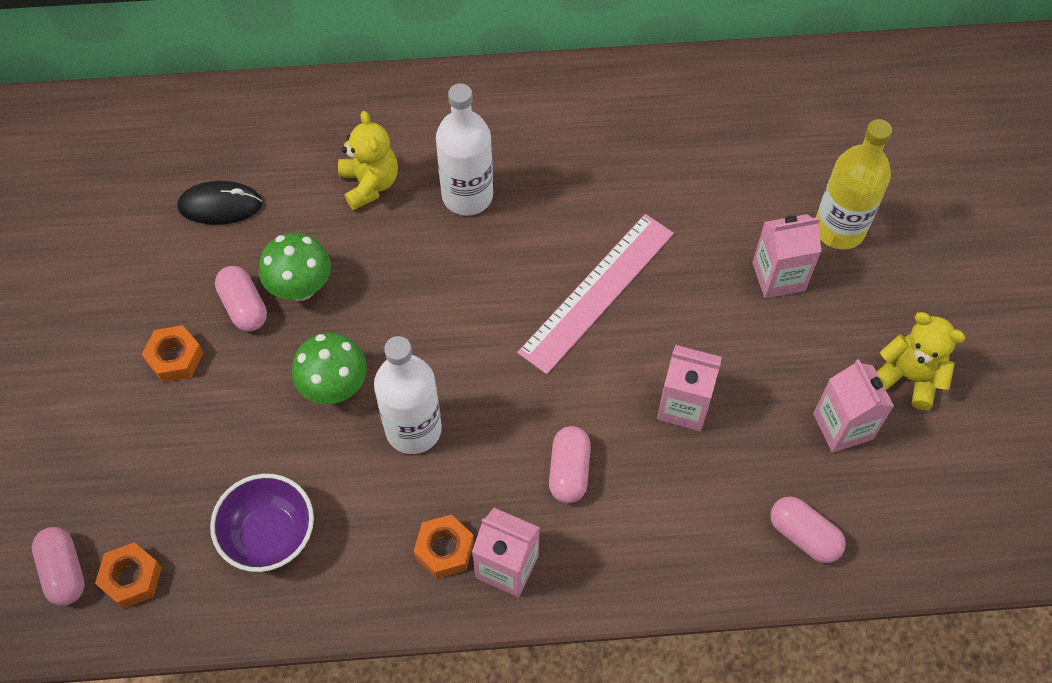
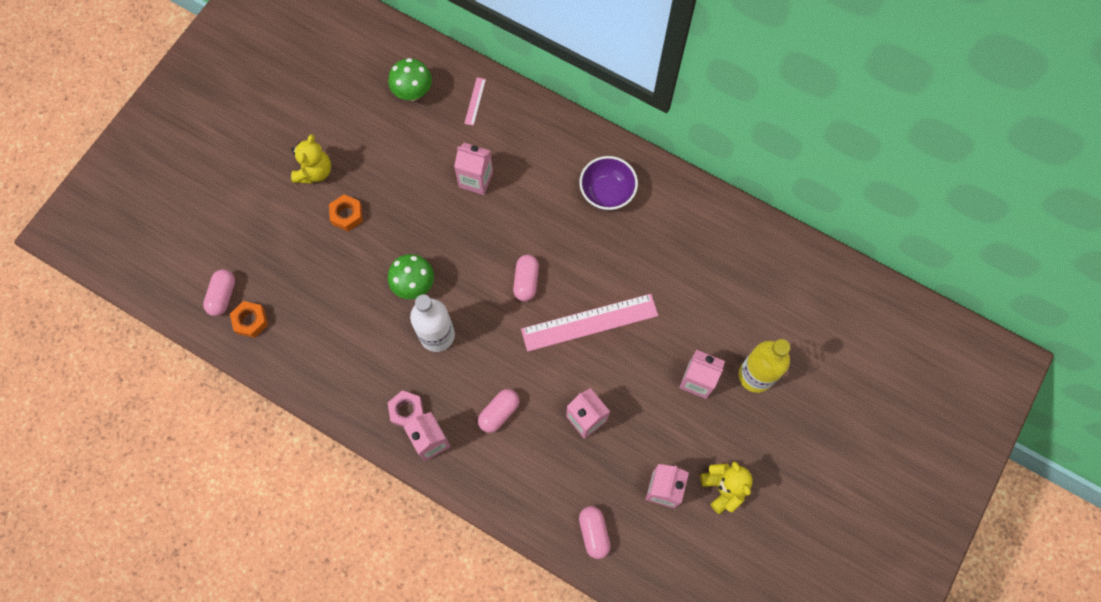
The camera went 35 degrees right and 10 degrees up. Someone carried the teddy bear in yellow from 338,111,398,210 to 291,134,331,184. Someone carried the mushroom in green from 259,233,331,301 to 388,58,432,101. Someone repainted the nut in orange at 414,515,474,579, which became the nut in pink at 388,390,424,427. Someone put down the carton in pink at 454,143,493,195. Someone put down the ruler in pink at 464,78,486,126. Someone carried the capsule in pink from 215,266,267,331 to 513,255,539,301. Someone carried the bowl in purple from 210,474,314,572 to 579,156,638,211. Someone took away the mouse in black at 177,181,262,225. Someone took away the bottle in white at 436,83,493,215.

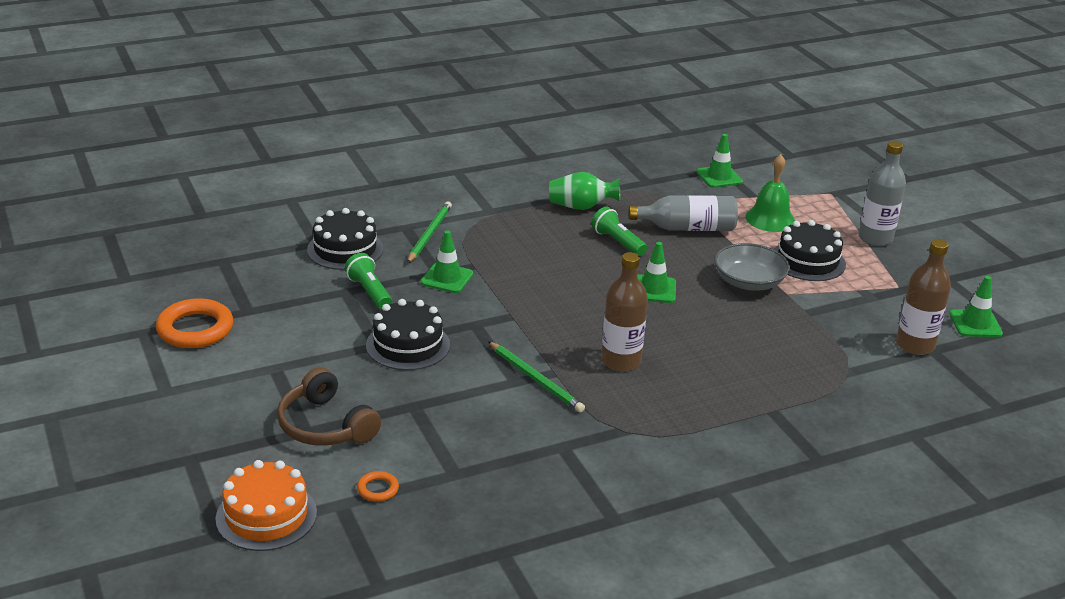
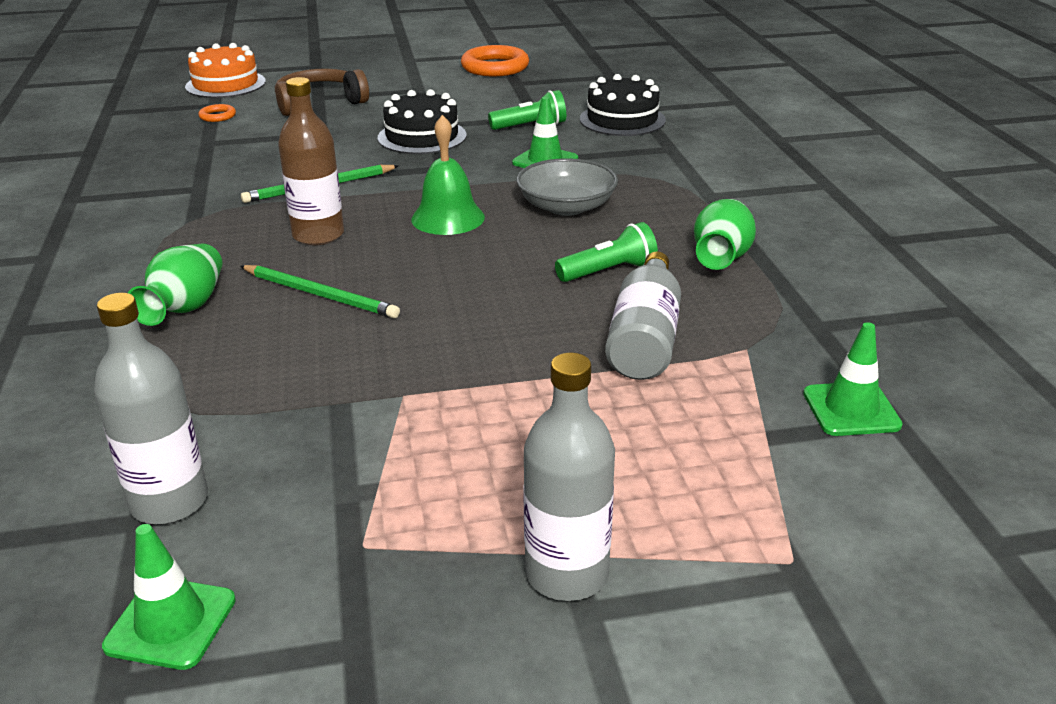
The camera went 105 degrees right and 0 degrees up. Someone repainted the bottle in brown at 896,239,951,355, which became the bottle in grey at 94,293,208,525. Someone put down the vase in green at 128,244,223,326. Someone carried the pencil in green from 407,201,452,264 to 240,265,400,318. Someone carried the bell in green from 746,154,795,232 to 411,115,485,235. Someone carried the bowl in grey from 714,243,790,291 to 516,158,618,216. Someone took away the traffic cone in green at 637,242,676,303. Someone took away the cake in black at 774,220,846,281.

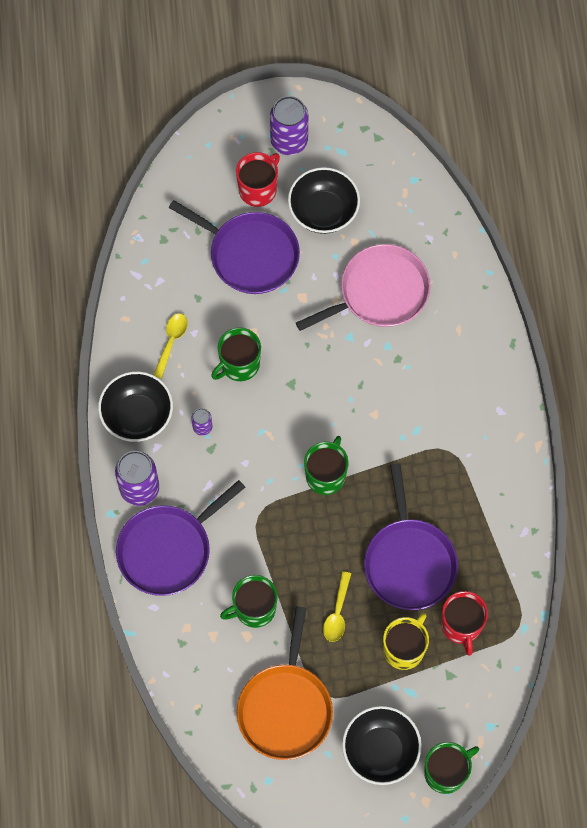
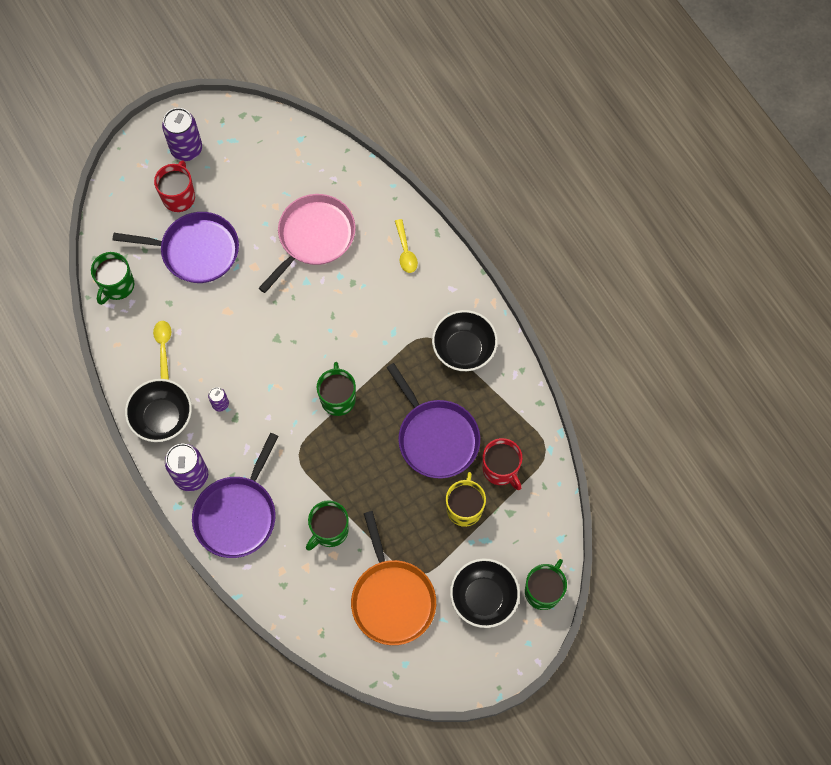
The camera went 25 degrees left and 0 degrees up. Someone carried the mug in green from 211,327,261,381 to 91,252,134,305. Someone carried the spoon in yellow from 323,571,351,642 to 395,219,418,273. Someone carried the bowl in black from 288,167,360,234 to 432,310,498,371.

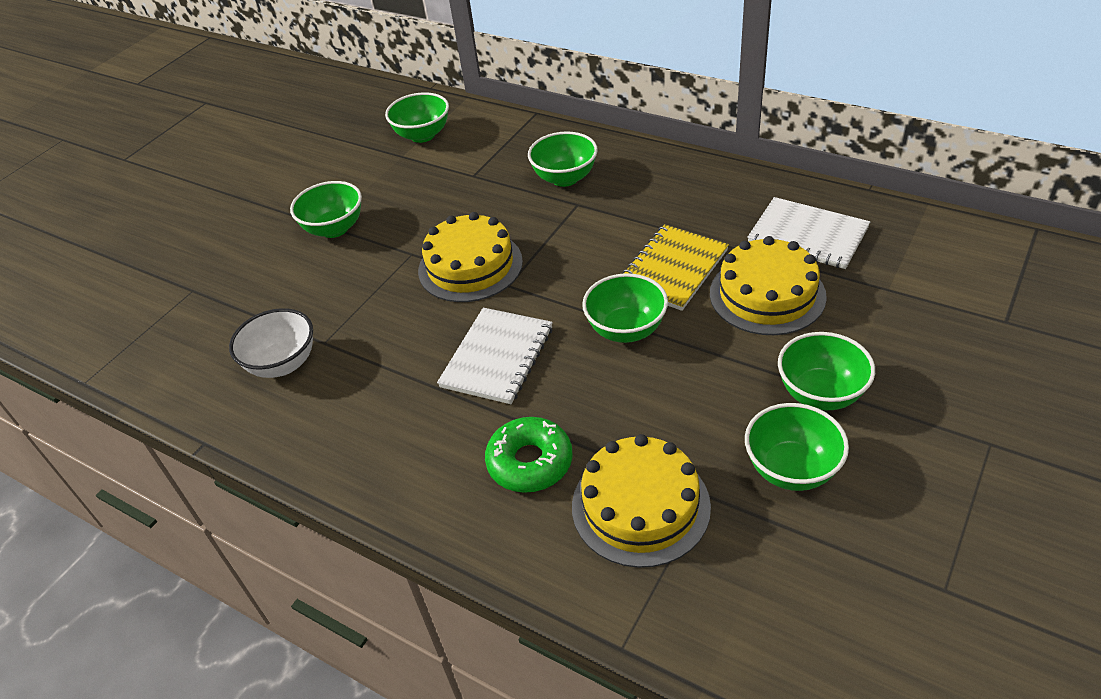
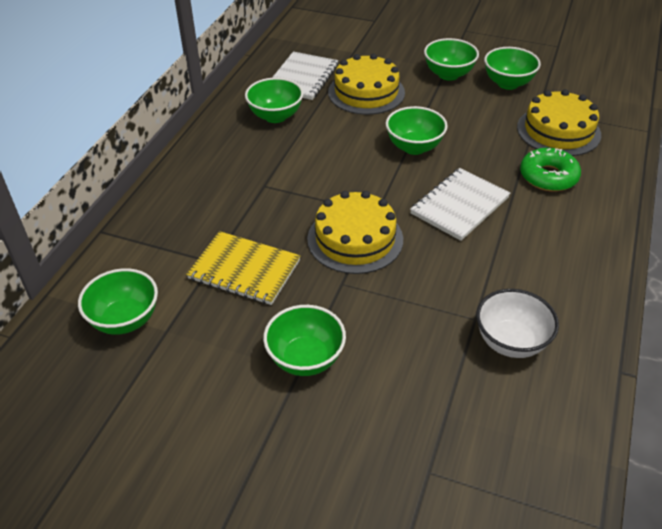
The camera went 105 degrees left and 0 degrees up. Someone carried the notebook in yellow from 623,224,729,311 to 186,231,301,305. Someone carried the bowl in green from 528,131,598,187 to 245,77,303,123. Someone rotated the notebook in white at 437,308,553,404 by 60 degrees counterclockwise.

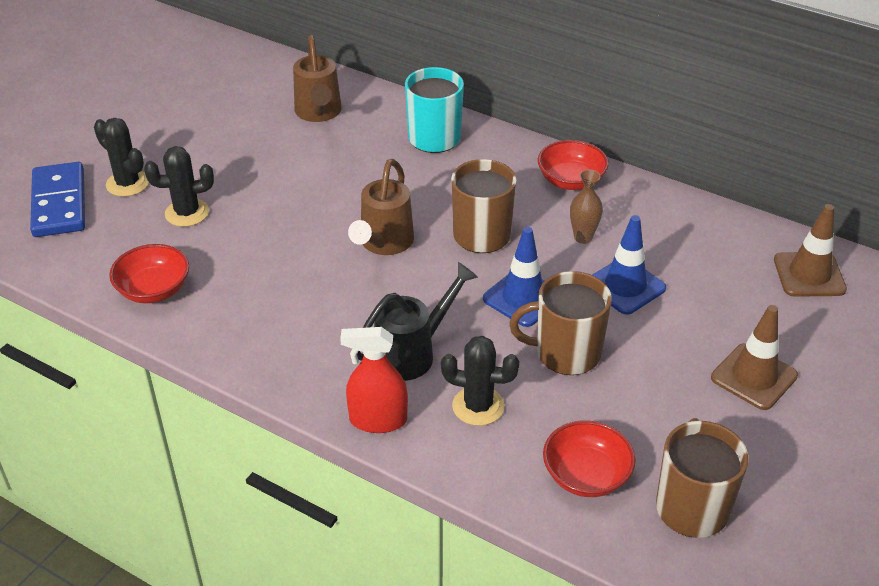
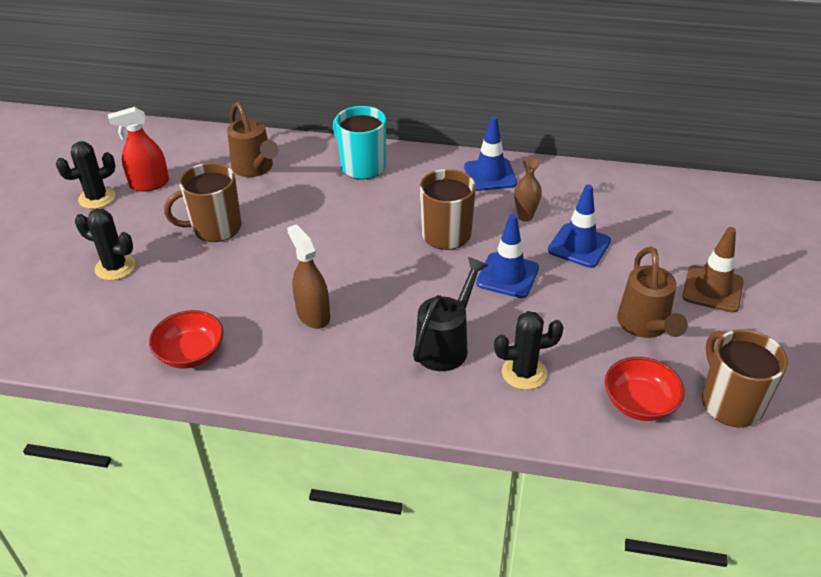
The camera went 20 degrees left and 0 degrees up. Someone carried the cactus in black from 144,146,214,227 to 56,141,115,209. Someone carried the spray bottle in red from 340,327,408,433 to 108,107,169,192. Someone carried the mug in brown from 509,271,612,375 to 164,163,242,242. Someone put down the spray bottle in brown at 287,224,330,329. Someone swapped the bowl in red at 538,140,609,190 for the traffic cone in blue at 464,116,517,191. Someone carried the watering can in brown from 348,159,414,255 to 617,247,688,338. Someone took away the domino in blue at 30,162,85,237. Someone took away the traffic cone in brown at 774,204,847,297.

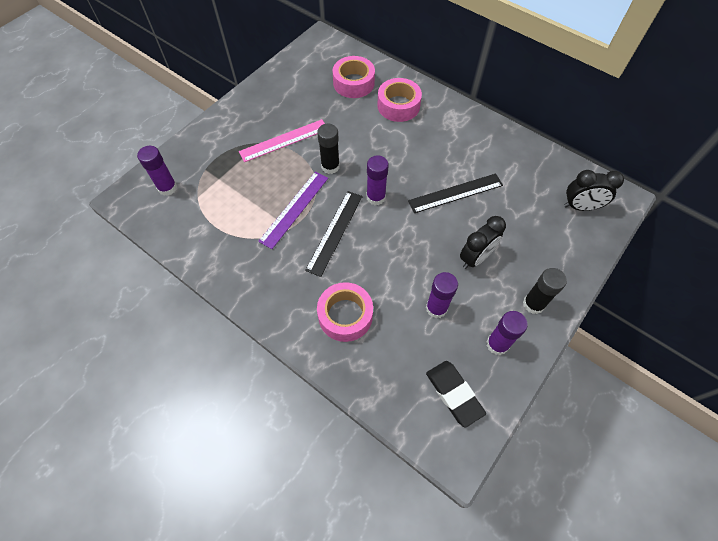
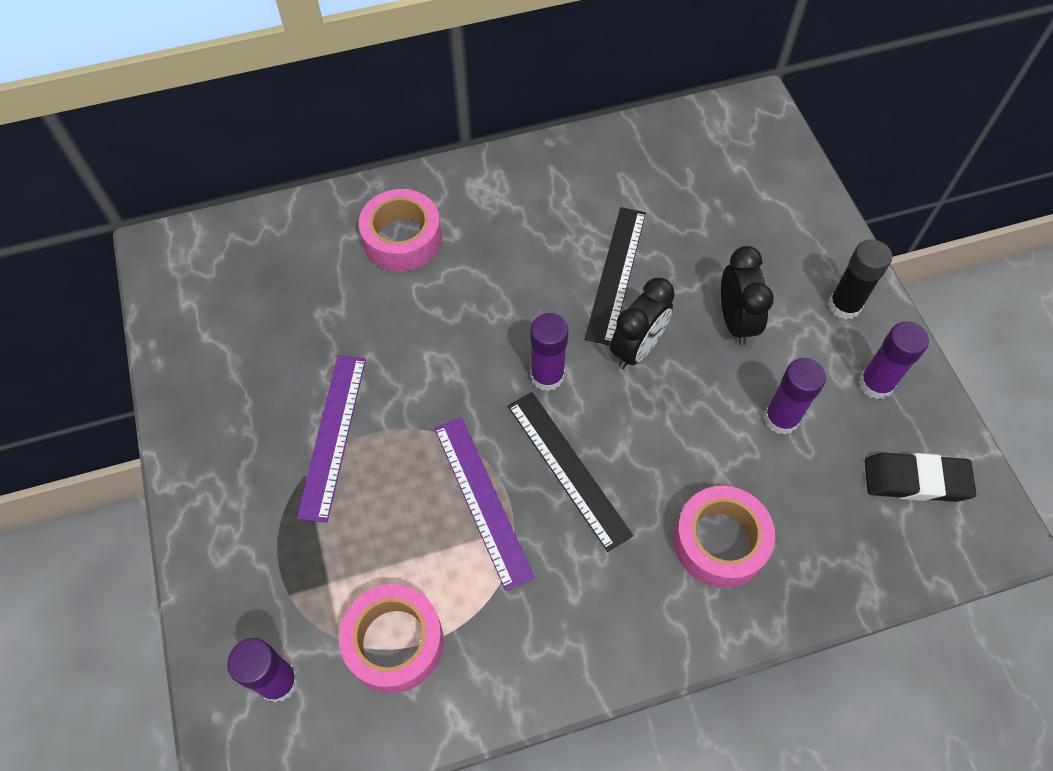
The camera went 55 degrees left and 0 degrees up. Someone repainted the ruler in pink at 239,119,325,162, which became the ruler in purple at 297,355,366,523. Someone carried the tape in pink from 333,56,375,98 to 339,584,444,693. Someone carried the clock in black from 564,170,624,211 to 610,278,675,369. Someone took away the glue stick in black at 317,124,340,174.

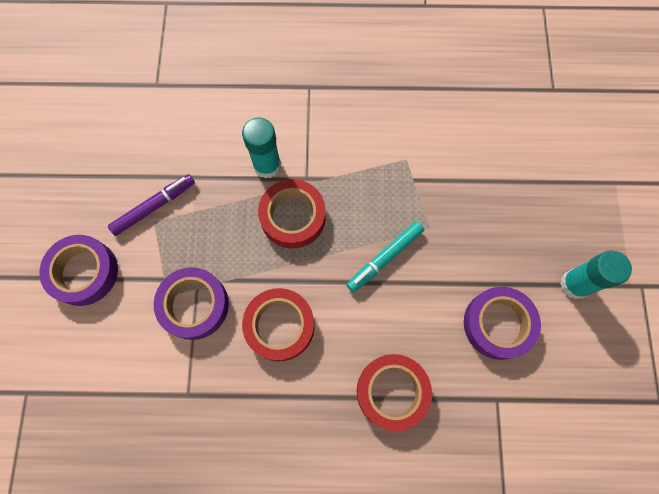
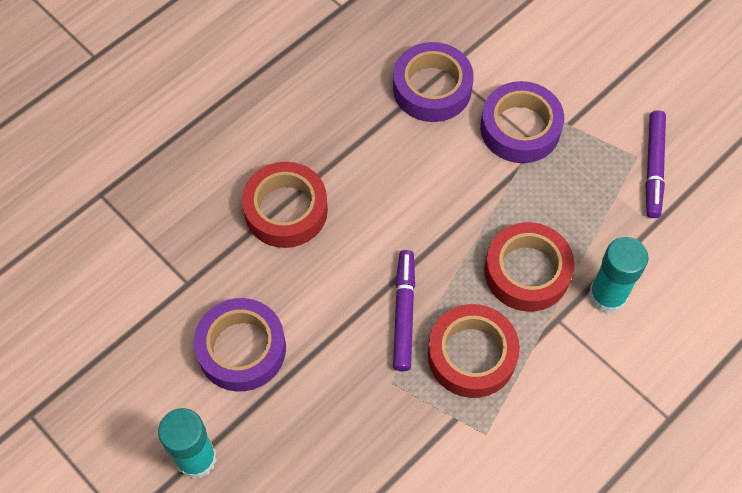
The camera went 135 degrees right and 10 degrees down. Someone carried the tape in purple from 39,235,118,306 to 393,42,474,122. Someone repainted the marker in turquoise at 347,221,424,292, which became the marker in purple at 393,250,415,371. Someone carried the tape in red from 242,288,315,362 to 428,304,520,398.

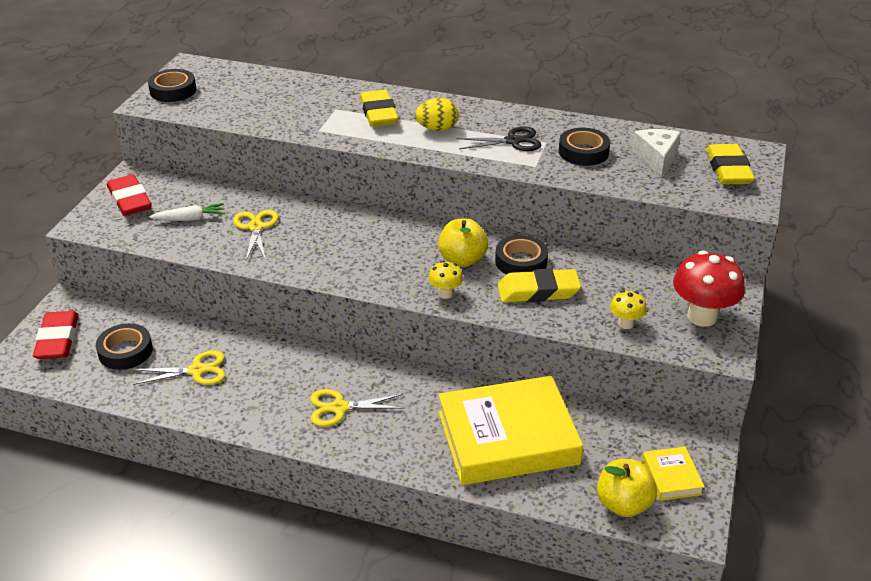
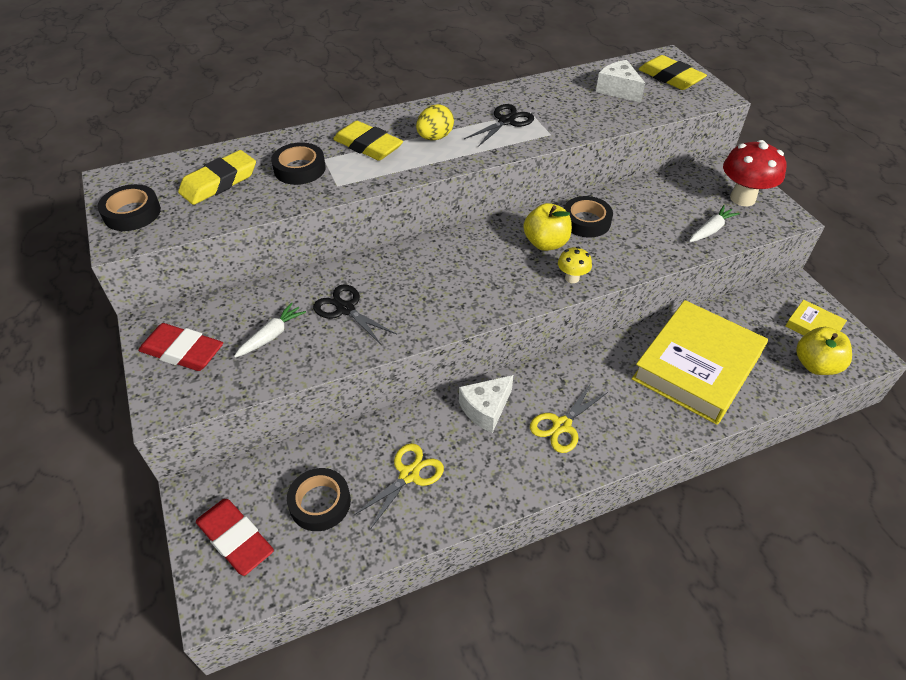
The camera went 40 degrees left and 10 degrees up. Someone carried the eraser in yellow from 498,268,581,303 to 178,150,256,205. Someone carried the tape in black from 559,128,610,166 to 271,142,326,185. Someone repainted the scissors in yellow at 233,210,278,260, which became the scissors in black at 313,284,397,344. Someone put down the cheese in white at 459,375,513,433. Someone swapped the mushroom in yellow at 610,290,647,329 for the carrot in white at 689,205,740,242.

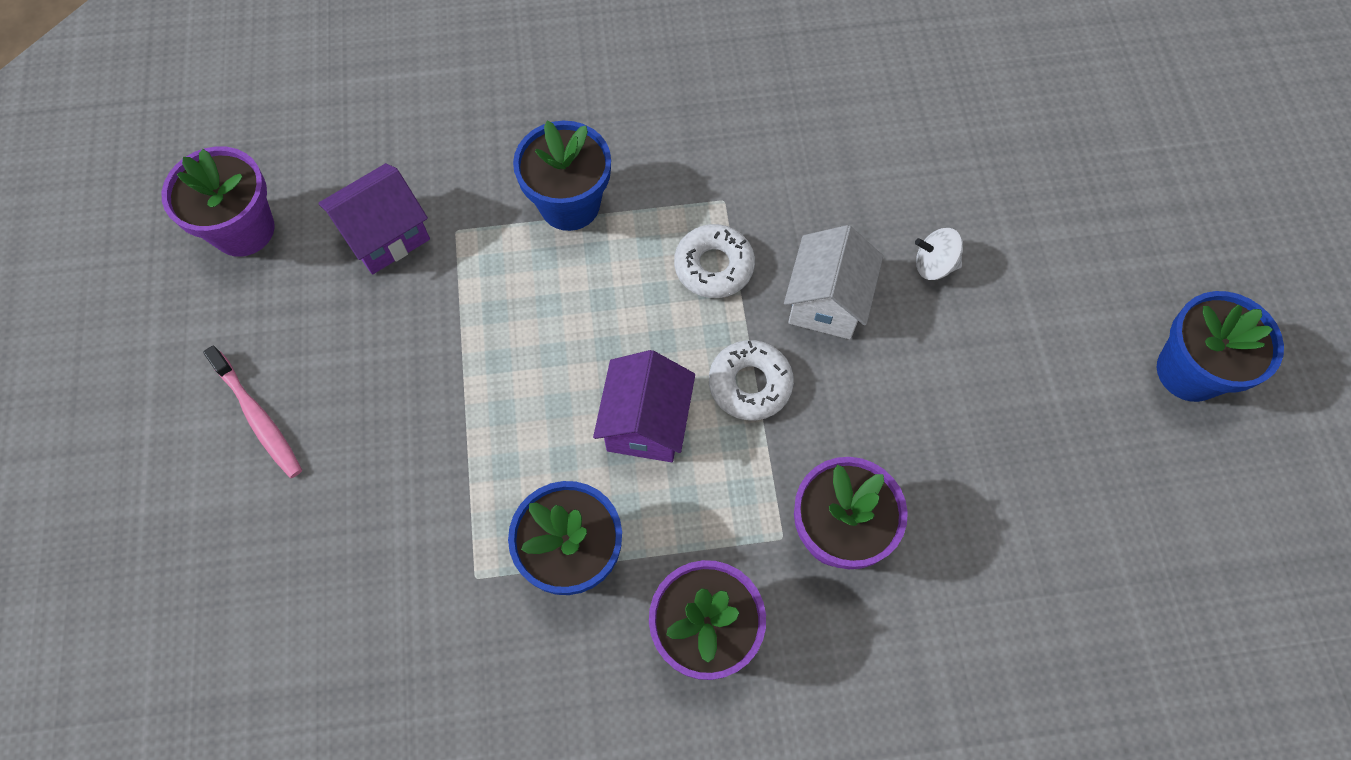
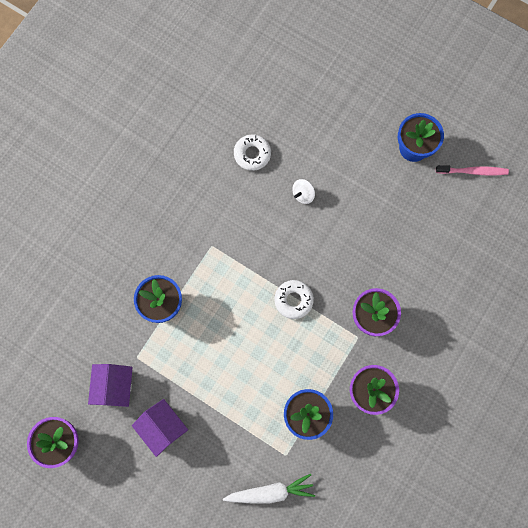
The camera went 50 degrees left and 10 degrees up. Someone carried the house in purple from 593,350,695,462 to 132,399,188,457. Someone put down the carrot in white at 223,474,315,504. Someone carried the donut in white from 674,224,755,298 to 234,134,271,171. Someone carried the toothbrush in pink from 203,346,302,478 to 436,165,509,175. Someone took away the house in white at 784,225,883,339.

